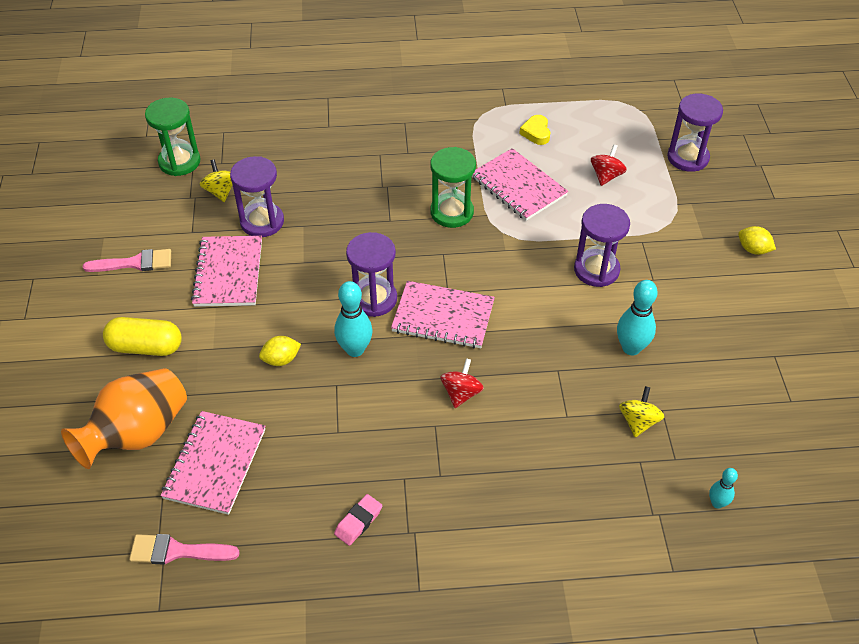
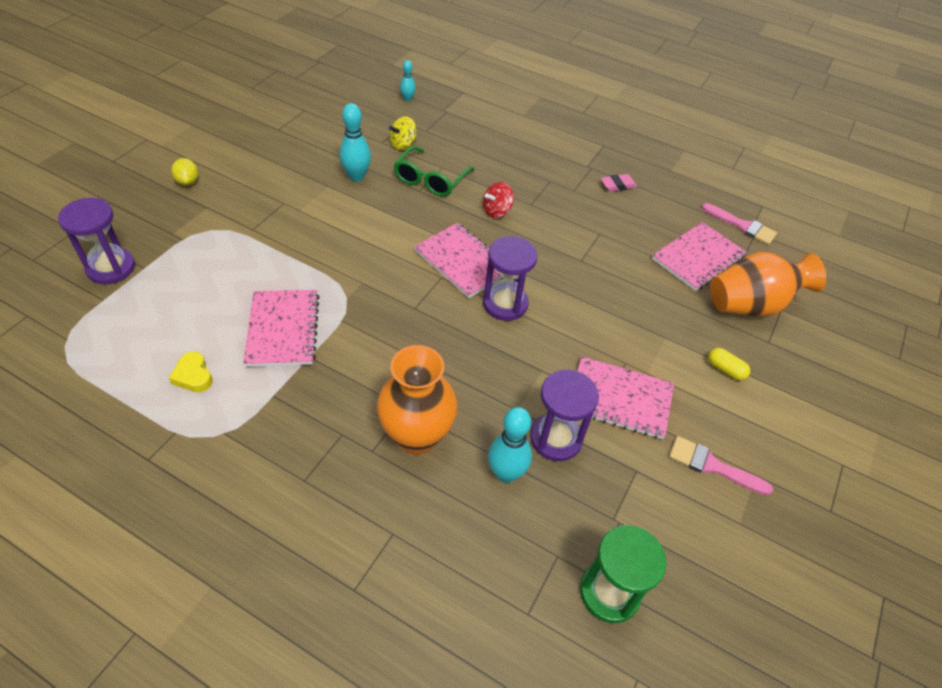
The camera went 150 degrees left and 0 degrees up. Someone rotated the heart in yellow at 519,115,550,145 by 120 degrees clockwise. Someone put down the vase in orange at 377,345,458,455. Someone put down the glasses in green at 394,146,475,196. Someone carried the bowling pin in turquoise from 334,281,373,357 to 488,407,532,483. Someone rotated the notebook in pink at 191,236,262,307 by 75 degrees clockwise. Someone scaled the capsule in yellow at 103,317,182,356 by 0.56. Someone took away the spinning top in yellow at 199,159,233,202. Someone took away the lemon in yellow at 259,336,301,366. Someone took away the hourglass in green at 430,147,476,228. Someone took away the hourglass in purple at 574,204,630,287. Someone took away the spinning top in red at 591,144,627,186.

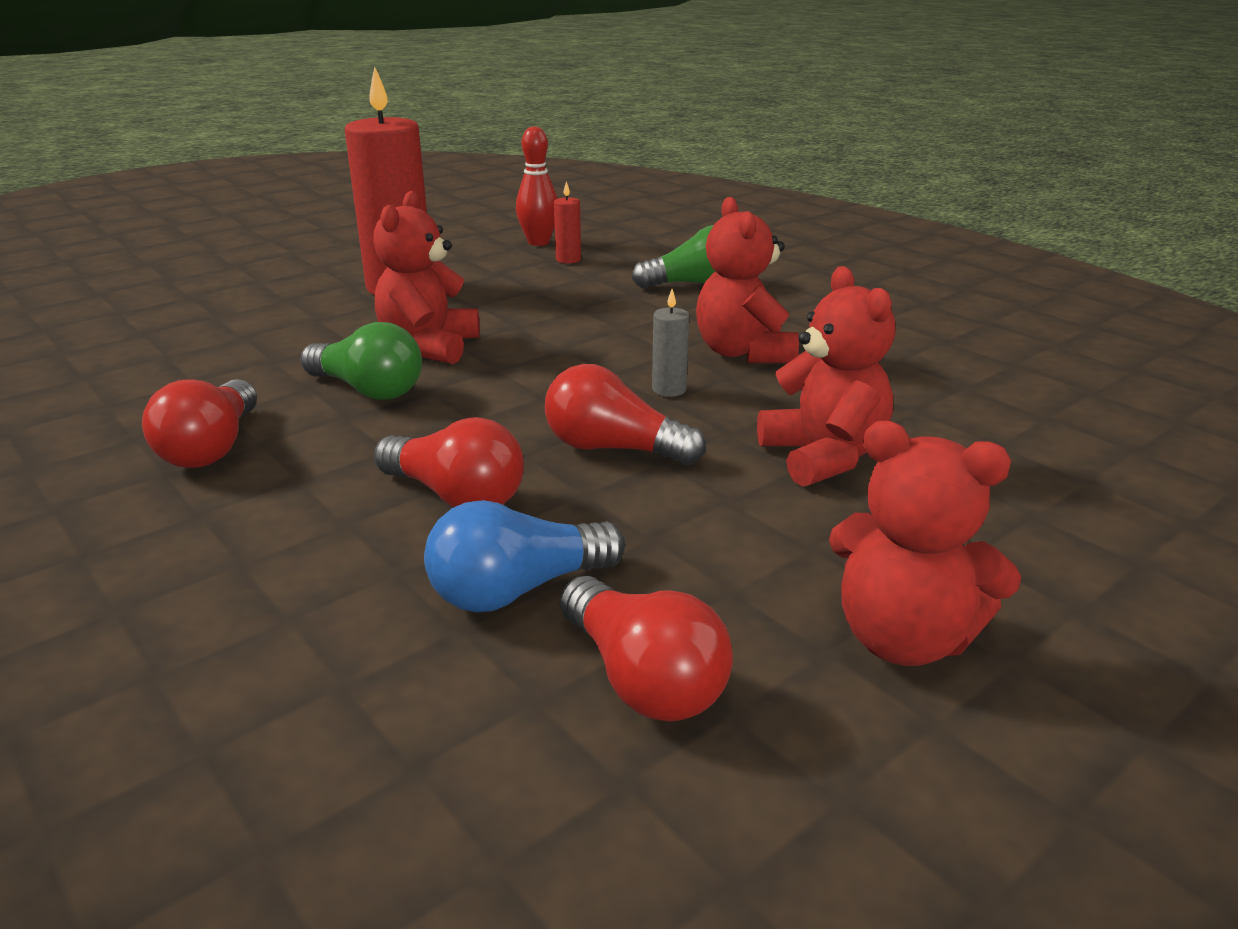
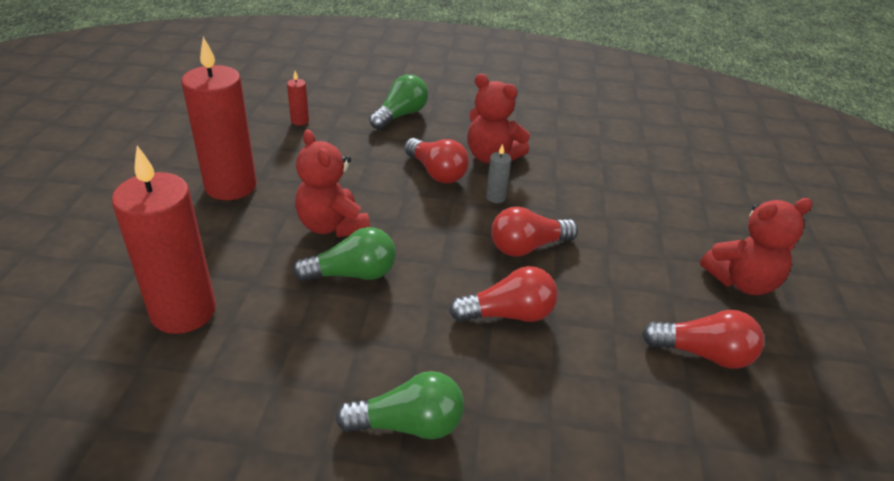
The camera went 45 degrees left and 10 degrees up. Someone put down the candle in red at 112,146,216,334. Someone put down the light bulb in green at 335,371,464,439. Someone carried the light bulb in red from 142,379,257,468 to 404,138,469,183. Someone took away the light bulb in blue at 424,500,625,612. Someone took away the bowling pin in red at 516,126,558,246. Someone took away the teddy bear in red at 757,266,895,487.

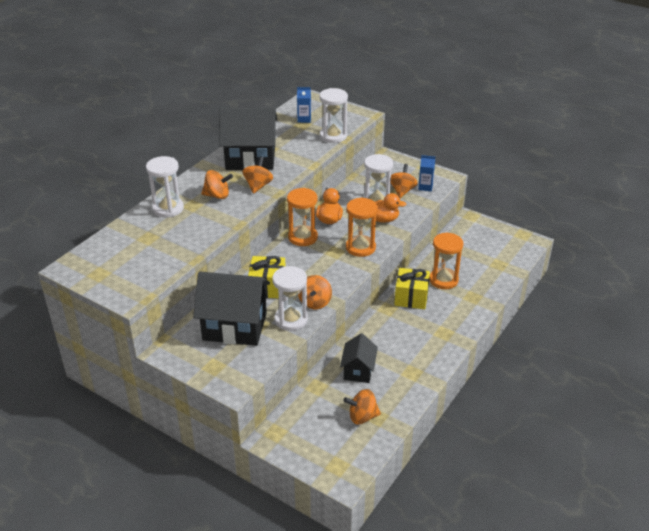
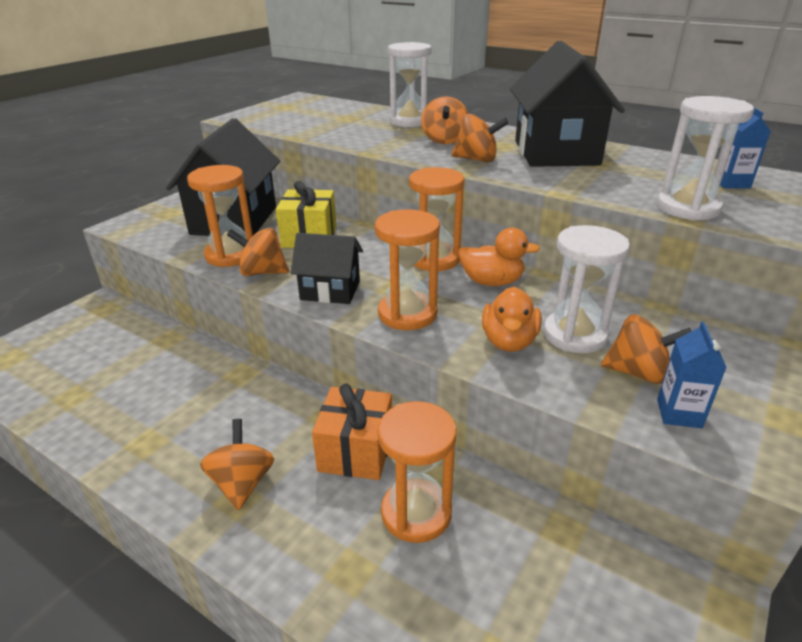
The camera went 90 degrees right and 5 degrees down. Someone repainted the hourglass in white at 272,266,308,331, which became the hourglass in orange at 187,165,253,267. Someone carried the spinning top in orange from 344,389,381,425 to 200,419,274,511. Someone carried the house in black from 340,333,378,383 to 291,233,363,304. Someone repainted the gift in yellow at 394,268,430,309, which became the gift in orange at 312,383,392,480.

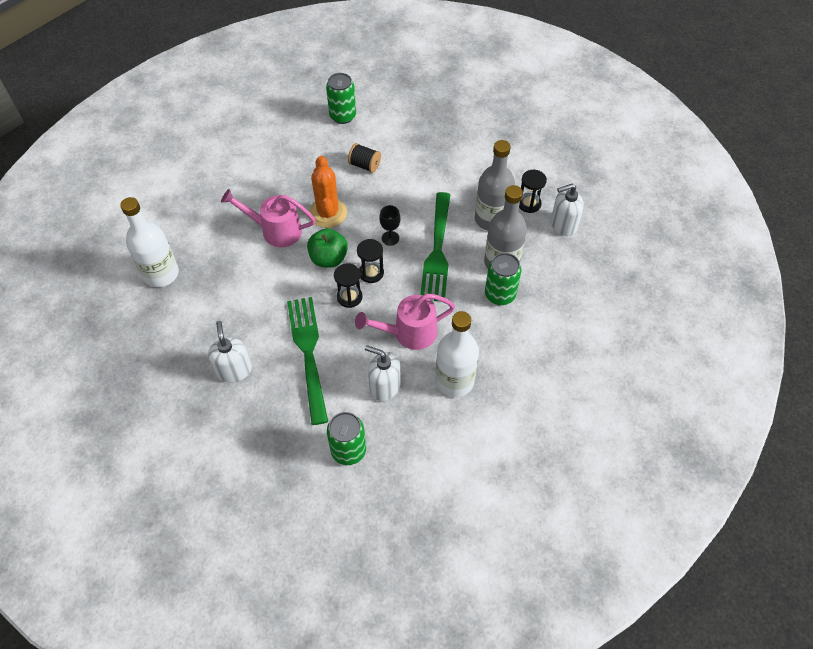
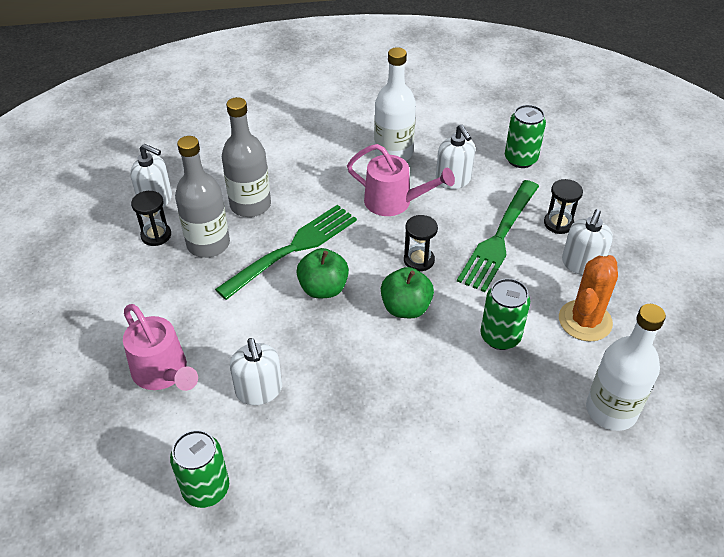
The camera went 140 degrees left and 10 degrees down. Someone carried the watering can in pink from 221,189,316,247 to 123,304,198,391. Someone swapped the spool in black at 348,143,381,173 for the soap dispenser in white at 230,338,282,405. Someone swapped the goblet in black at 379,205,400,246 for the apple in green at 296,248,349,298. Someone carried the can in green from 485,253,521,305 to 480,278,530,350. Someone carried the hourglass in black from 357,239,384,283 to 544,179,583,234. Someone carried the cactus in orange from 309,156,347,228 to 559,255,618,342.

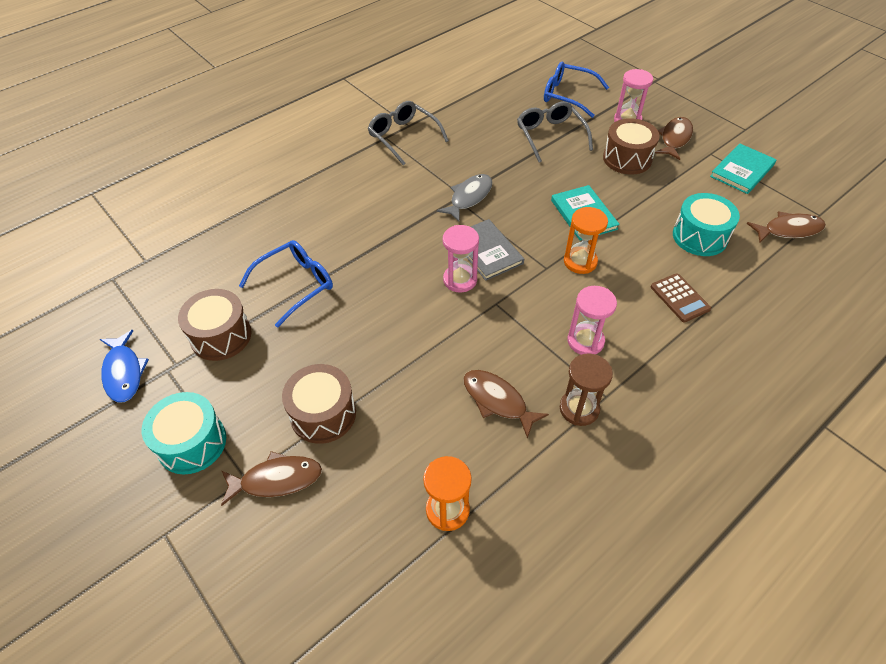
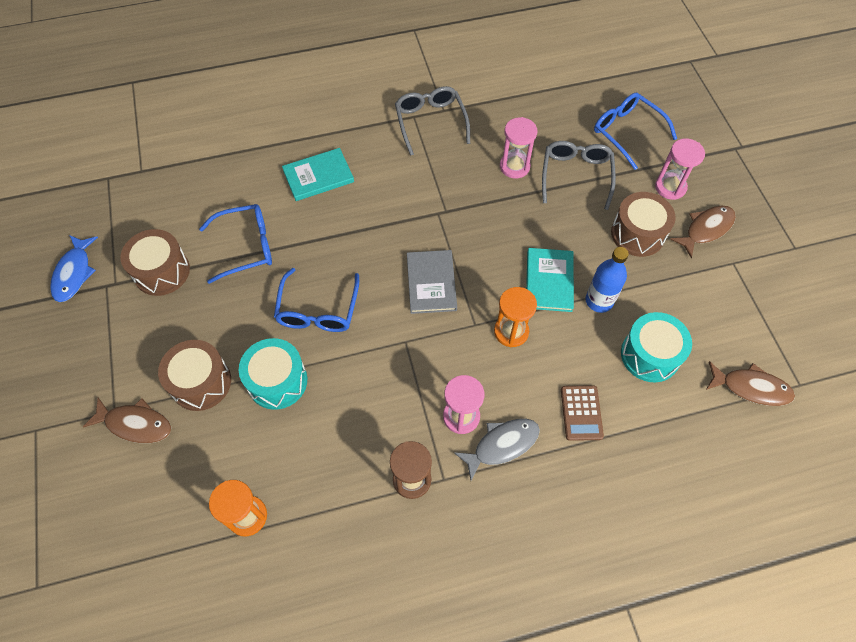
The camera went 25 degrees right and 10 degrees up. Someone carried the drum in turquoise from 142,392,226,474 to 239,338,307,410. Someone put down the glasses in blue at 274,268,359,332. Someone carried the book in turquoise from 710,143,777,194 to 282,148,354,201. Someone carried the fish in grey from 437,174,492,222 to 454,419,540,481. Someone carried the hourglass in pink from 443,225,479,293 to 500,117,538,178. Someone put down the bottle in blue at 585,247,629,313. Someone took away the fish in brown at 463,370,549,439.

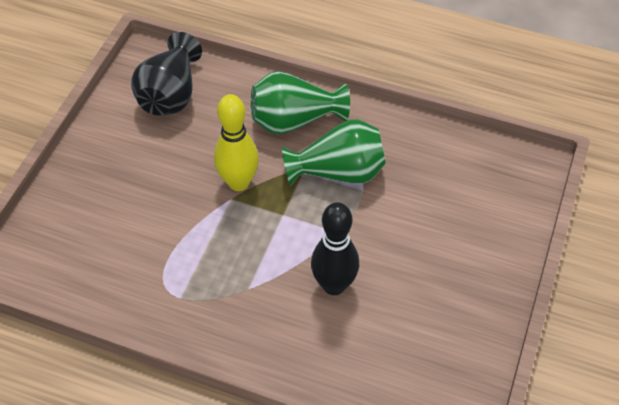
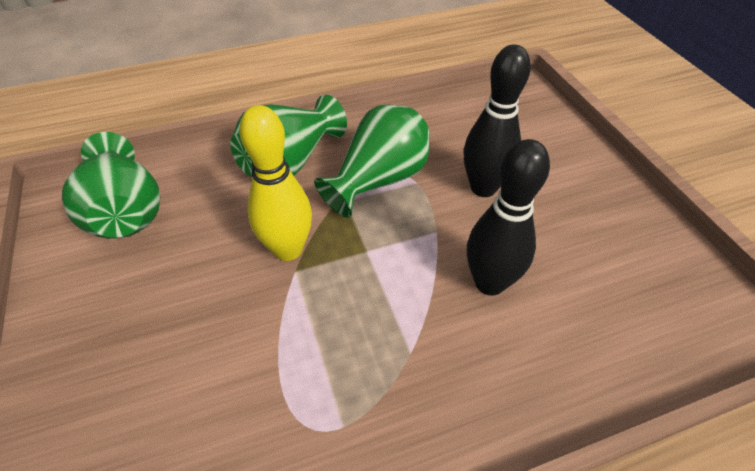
The camera went 40 degrees left and 5 degrees down. Someone repainted the vase in black at 131,32,202,115, which became the vase in green at 62,132,160,239. Someone put down the bowling pin in black at 464,44,531,197.

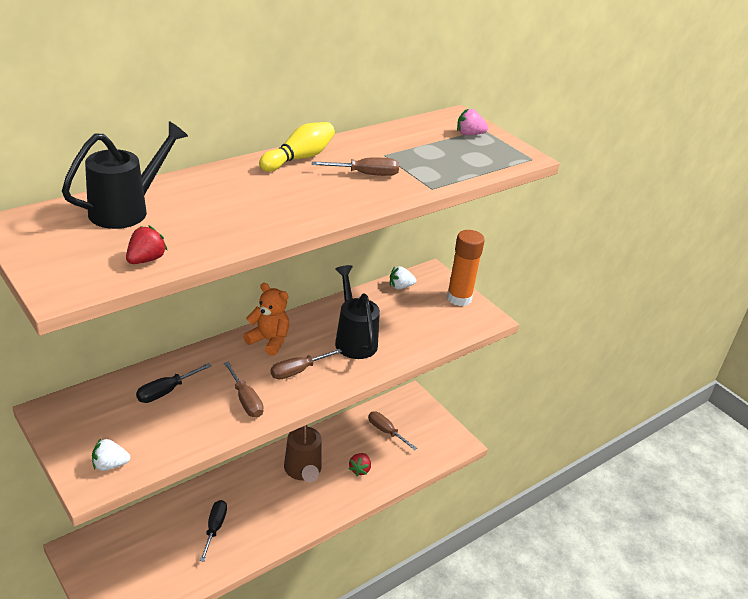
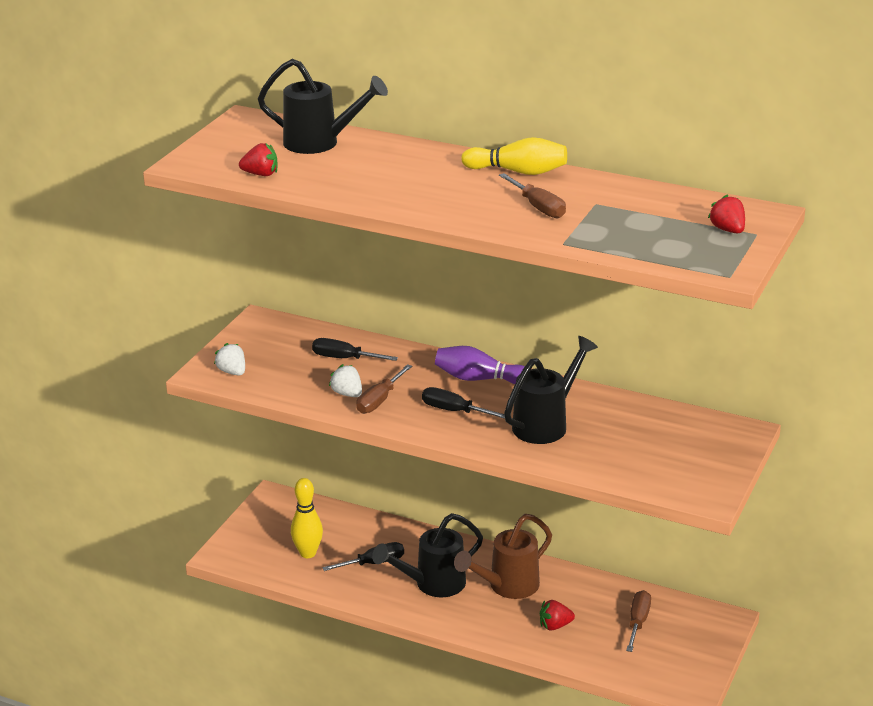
The camera went 65 degrees right and 5 degrees down. Someone put down the bowling pin in yellow at 291,478,323,558. Someone carried the strawberry in white from 390,266,416,289 to 329,364,362,397. Someone put down the watering can in black at 372,513,483,597. Someone repainted the screwdriver in brown at 271,349,342,379, which became the screwdriver in black at 422,387,505,419. Someone swapped the teddy bear in orange at 243,283,289,356 for the bowling pin in purple at 435,346,525,384. Someone repainted the strawberry in pink at 457,108,488,135, which became the strawberry in red at 708,195,745,233. Someone took away the glue stick in orange at 447,230,485,306.

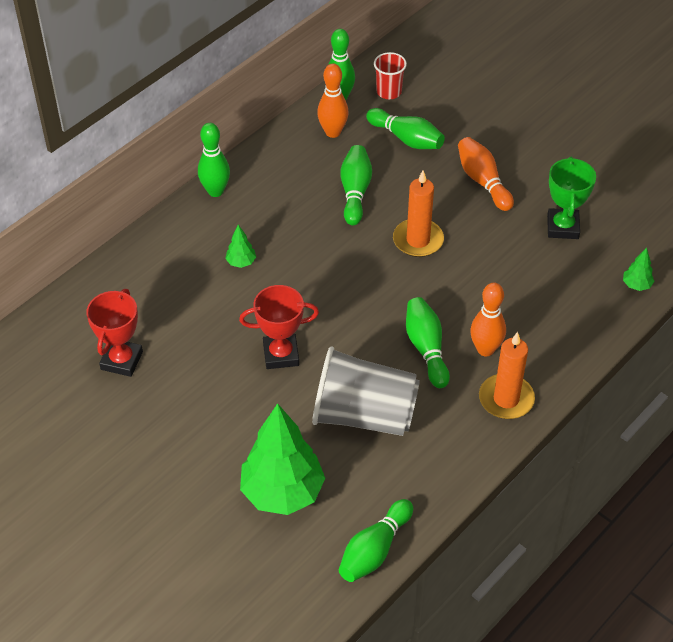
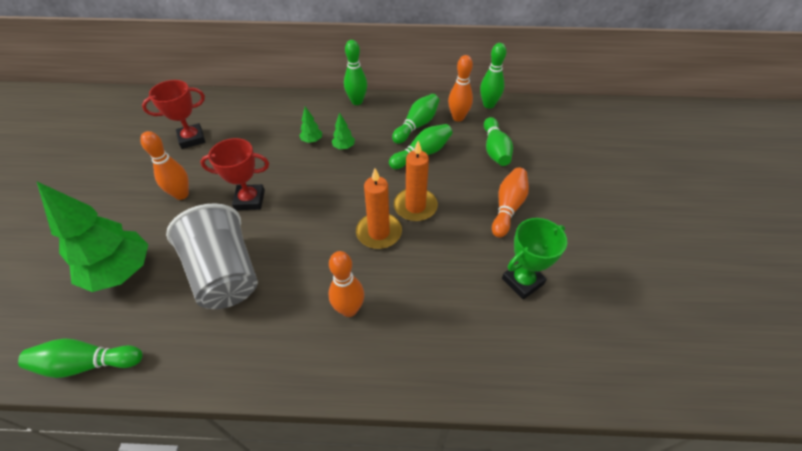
The camera went 50 degrees right and 0 degrees up. Someone put down the bowling pin in orange at 140,131,189,200. Someone rotated the trophy in red at 239,285,319,369 by 45 degrees counterclockwise. Someone carried the tree in green from 623,248,655,291 to 332,112,355,149. Someone carried the candle in orange from 479,332,535,419 to 356,168,402,249. Someone carried the bowling pin in green from 406,297,450,388 to 392,94,439,144. Someone took away the cup in red at 374,52,407,99.

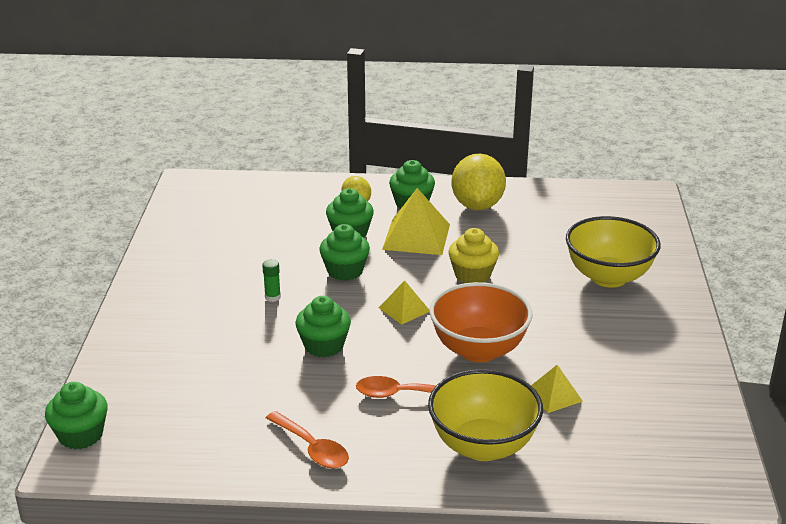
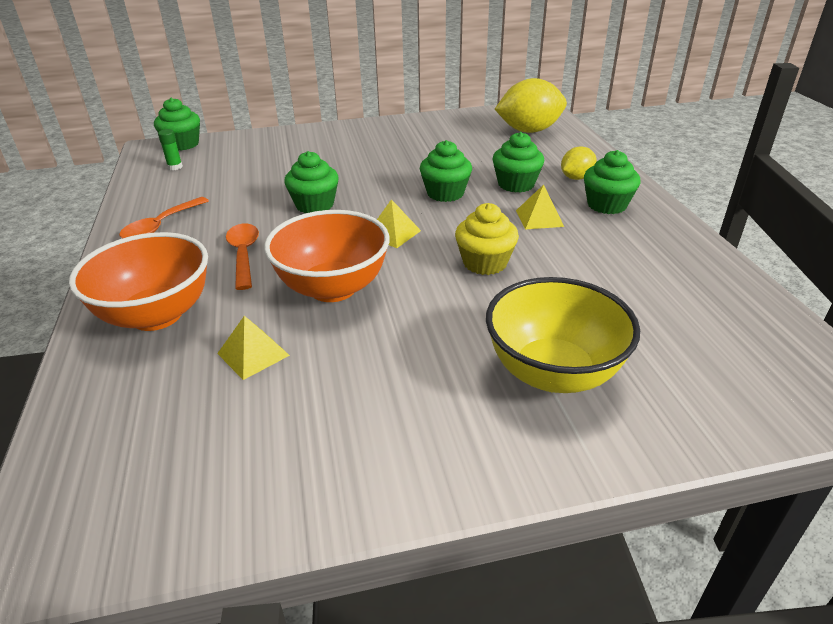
The camera went 75 degrees right and 5 degrees up. Someone repainted the bowl in yellow at 428,369,543,461, which became the bowl in orange at 69,232,208,331. Someone carried the glue stick in green from 262,259,281,302 to 158,129,183,170. Someone carried the lemon in yellow from 451,154,506,210 to 495,78,567,133. Someone scaled the pyramid in yellow at 382,188,450,255 by 0.57.

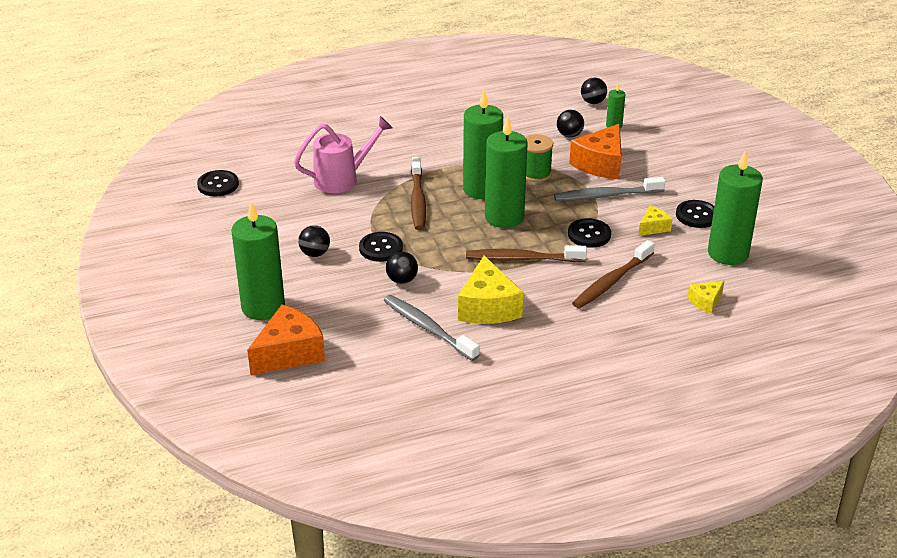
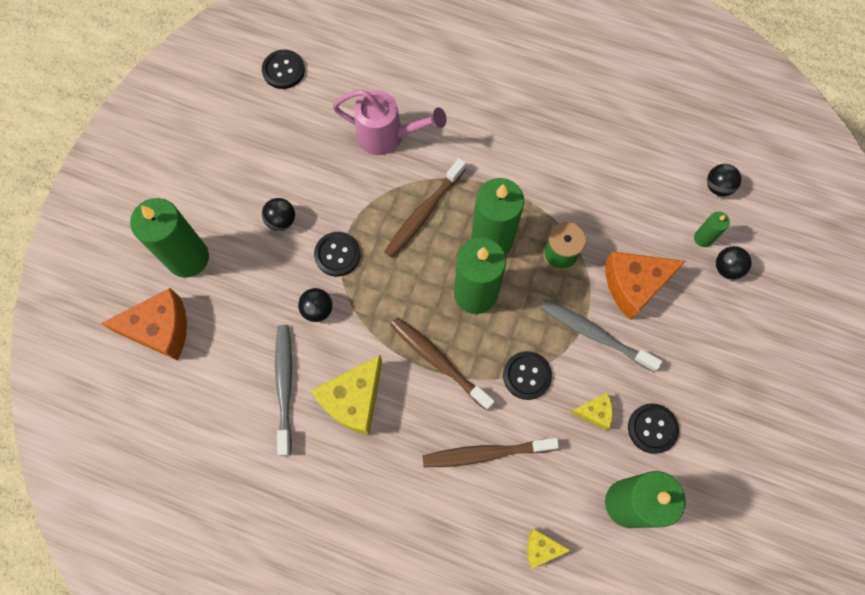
The camera went 40 degrees right and 35 degrees up. Someone carried the ball in black from 557,110,584,137 to 716,246,752,280.

